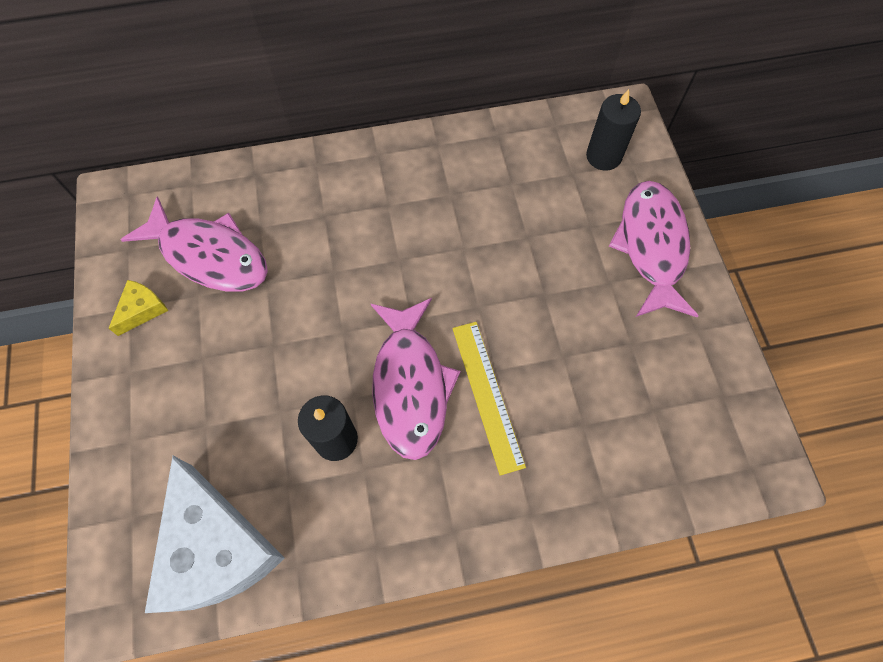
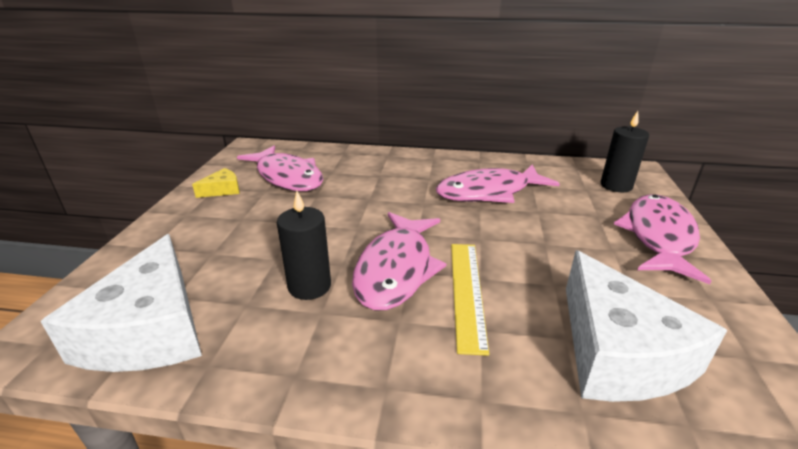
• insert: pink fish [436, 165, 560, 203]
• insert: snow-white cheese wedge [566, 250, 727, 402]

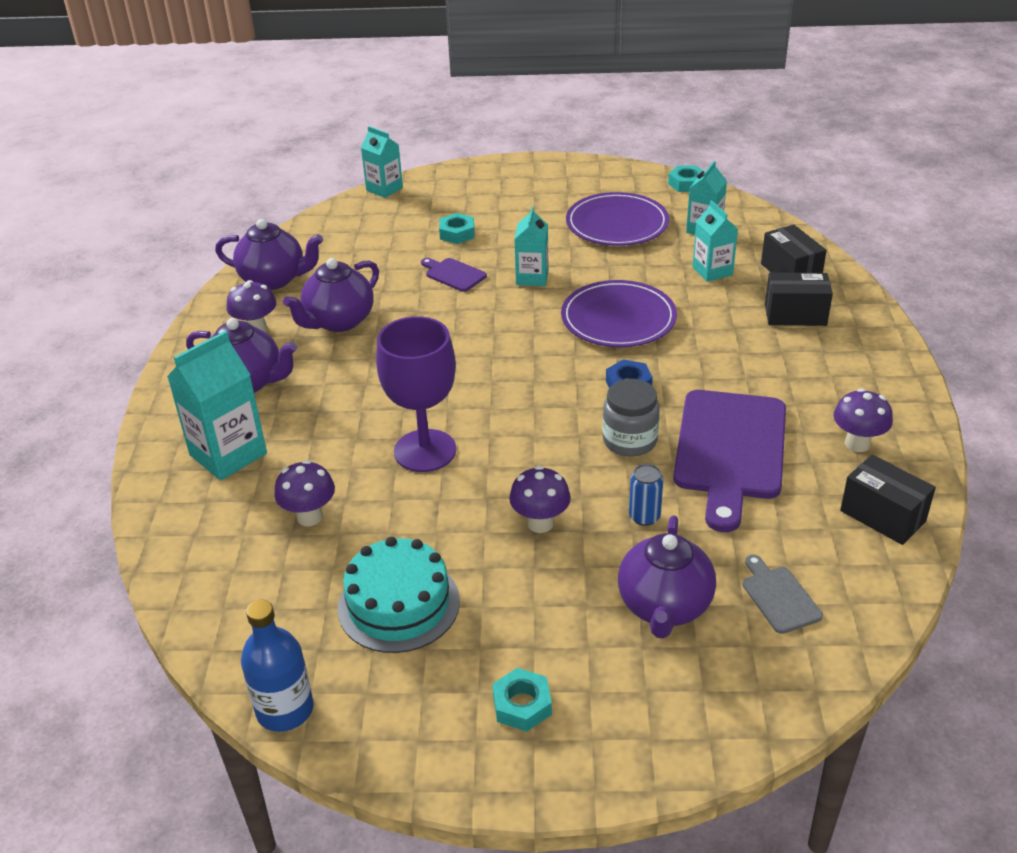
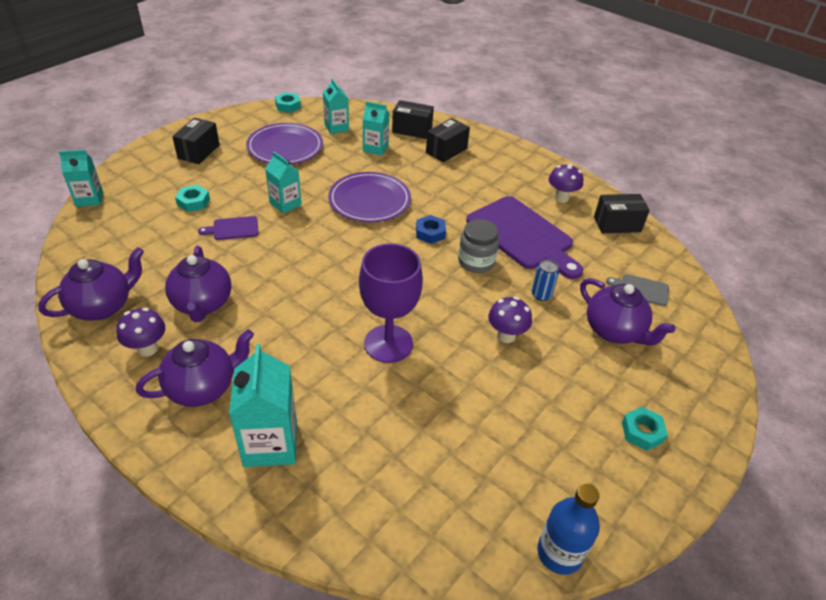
• delete: purple toadstool [274, 460, 335, 526]
• delete: turquoise cake [338, 537, 460, 653]
• insert: ebony box [172, 118, 220, 164]

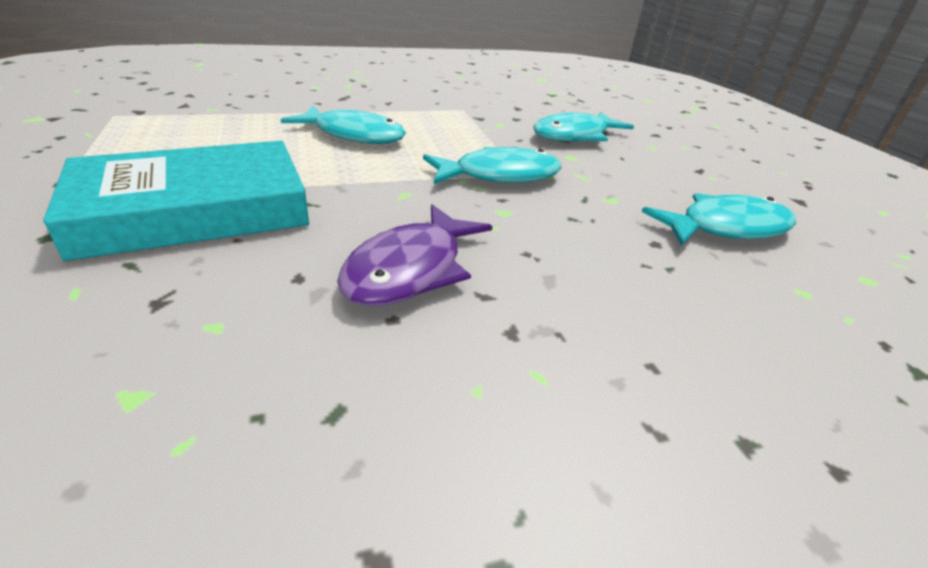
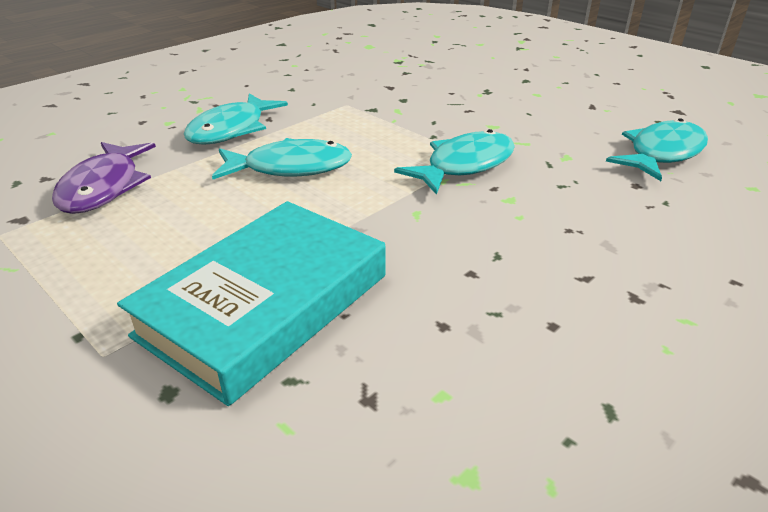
• move: purple fish [337, 204, 493, 306] to [52, 142, 156, 214]
• move: turquoise fish [533, 112, 634, 142] to [184, 93, 288, 144]

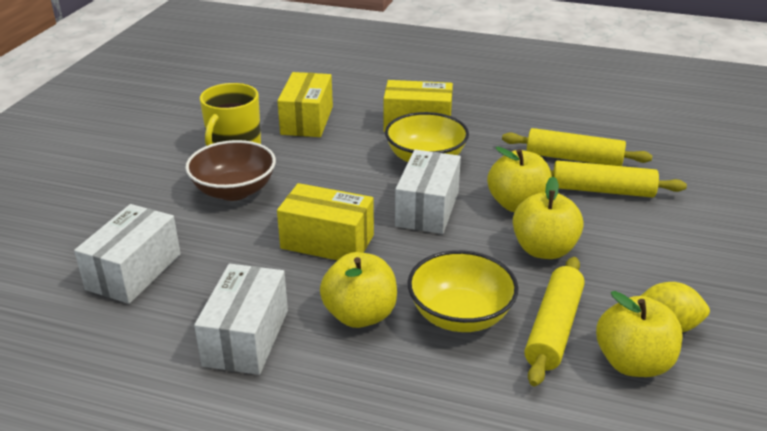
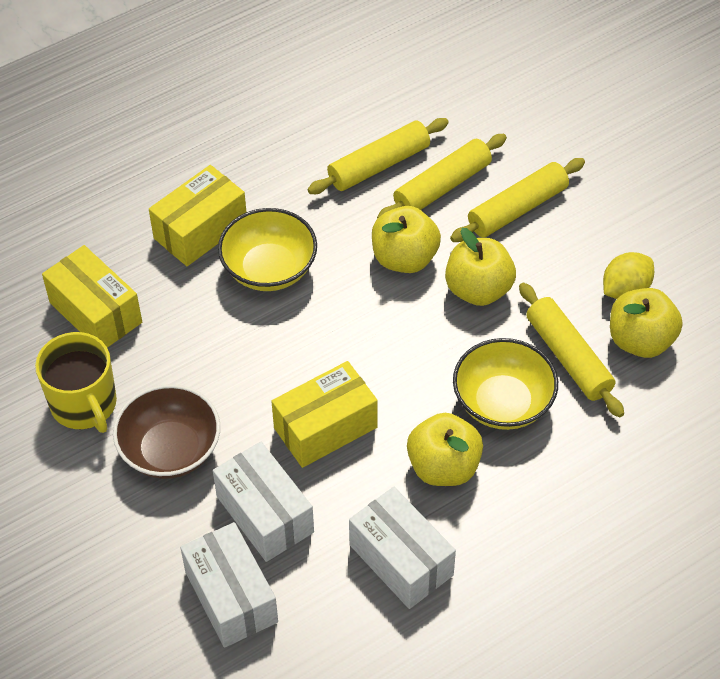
• insert: golden pastry roller [450, 158, 585, 242]
• move: snow-white box [395, 150, 461, 234] to [213, 442, 314, 562]

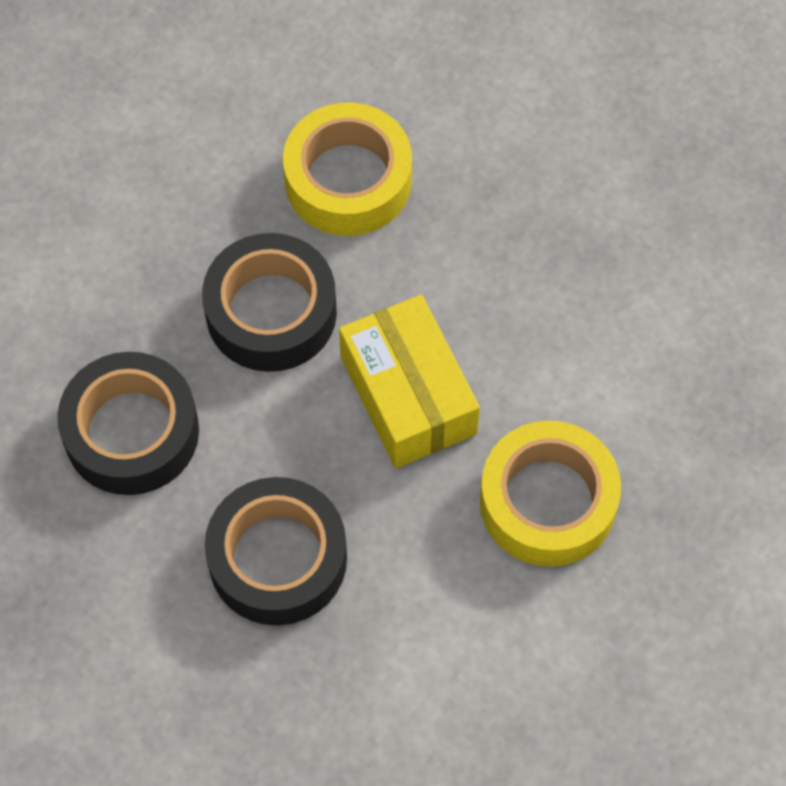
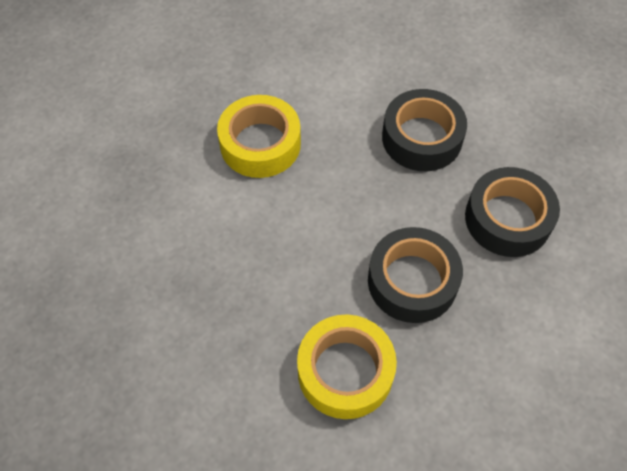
• delete: golden box [339, 295, 480, 468]

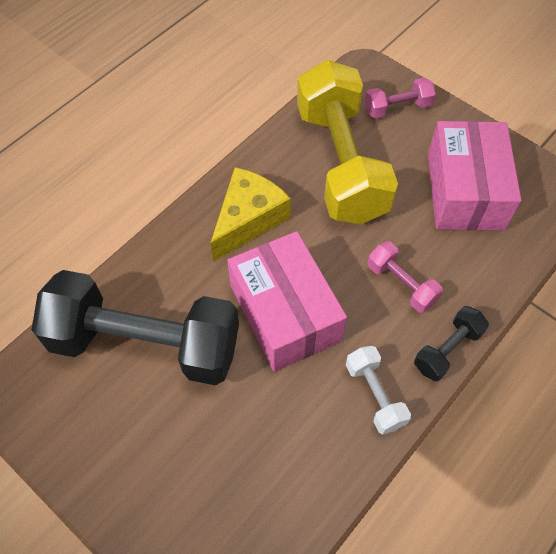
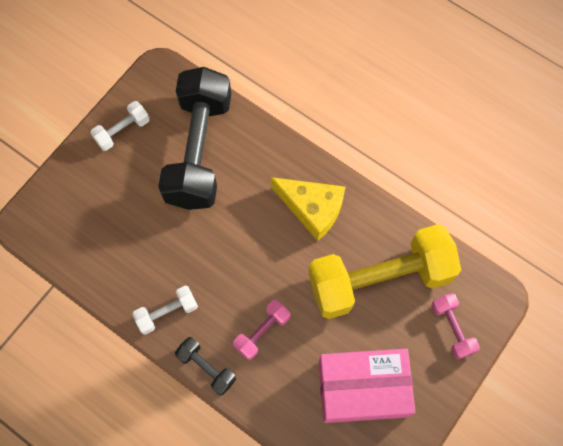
• delete: pink box [227, 231, 347, 371]
• insert: snow-white free weight [90, 101, 150, 151]

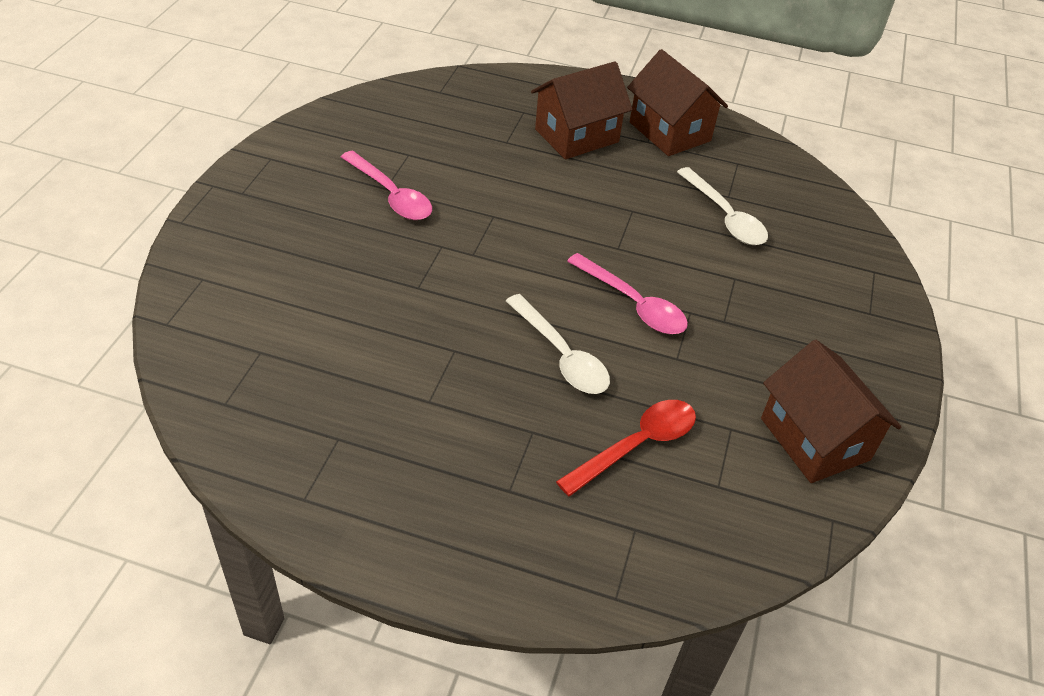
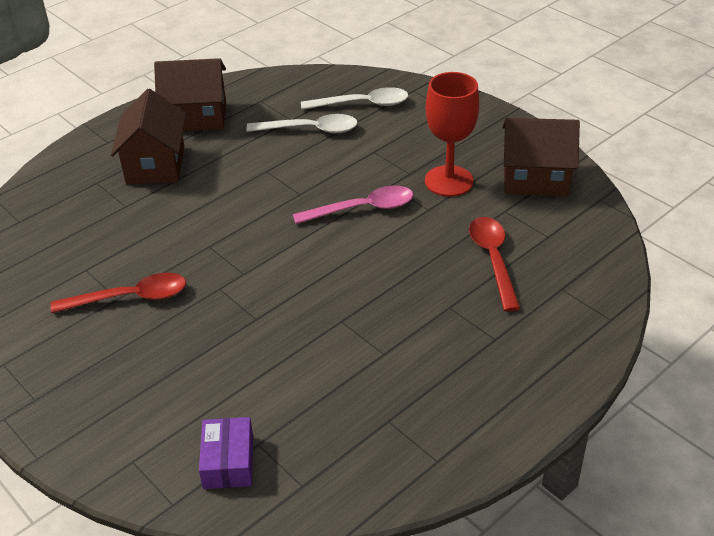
• insert: purple box [199, 417, 253, 489]
• insert: crimson chalice [425, 72, 479, 197]
• move: snow-white spoon [506, 294, 610, 394] to [301, 87, 409, 110]
• recolor: pink spoon [341, 150, 432, 220] to crimson spoon [51, 273, 186, 313]

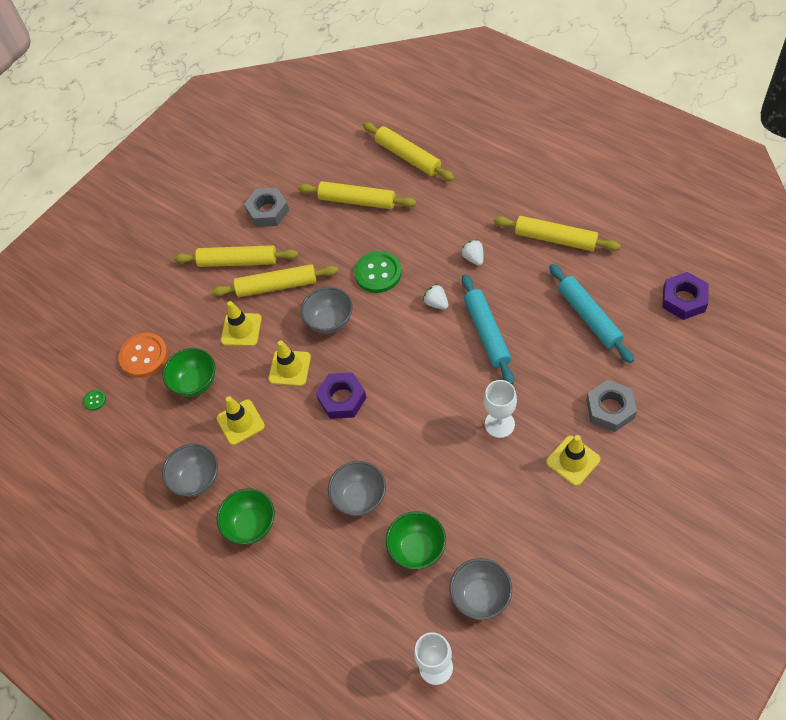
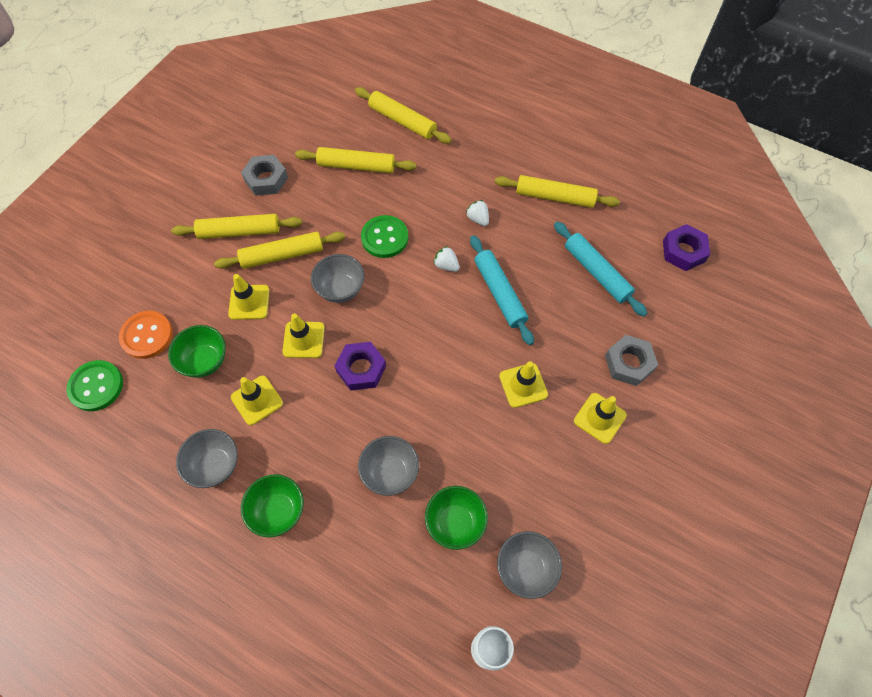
• replace: snow-white chalice [484, 380, 517, 438] to golden traffic cone [499, 361, 548, 408]
• resize: green shirt button [83, 390, 106, 411] = [66, 360, 123, 411] x2.21

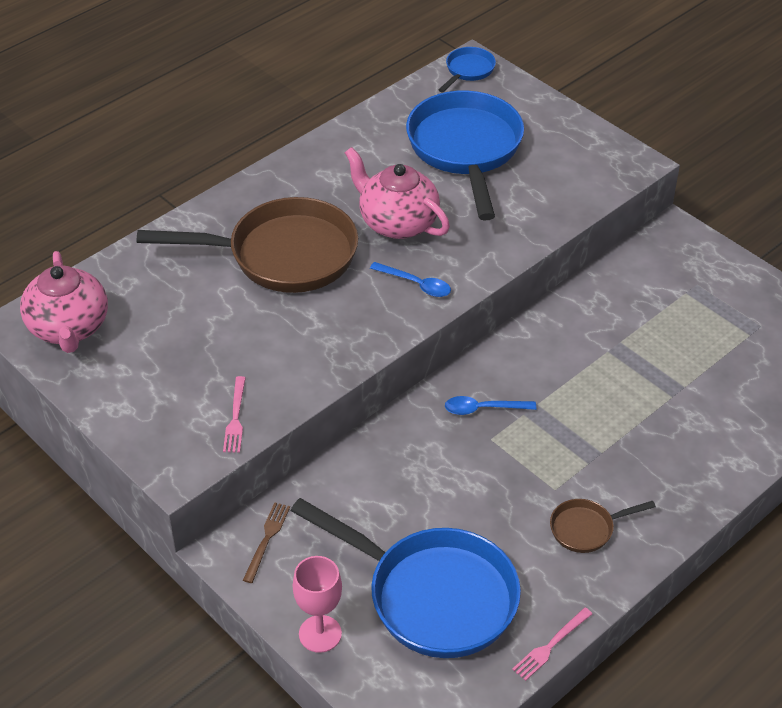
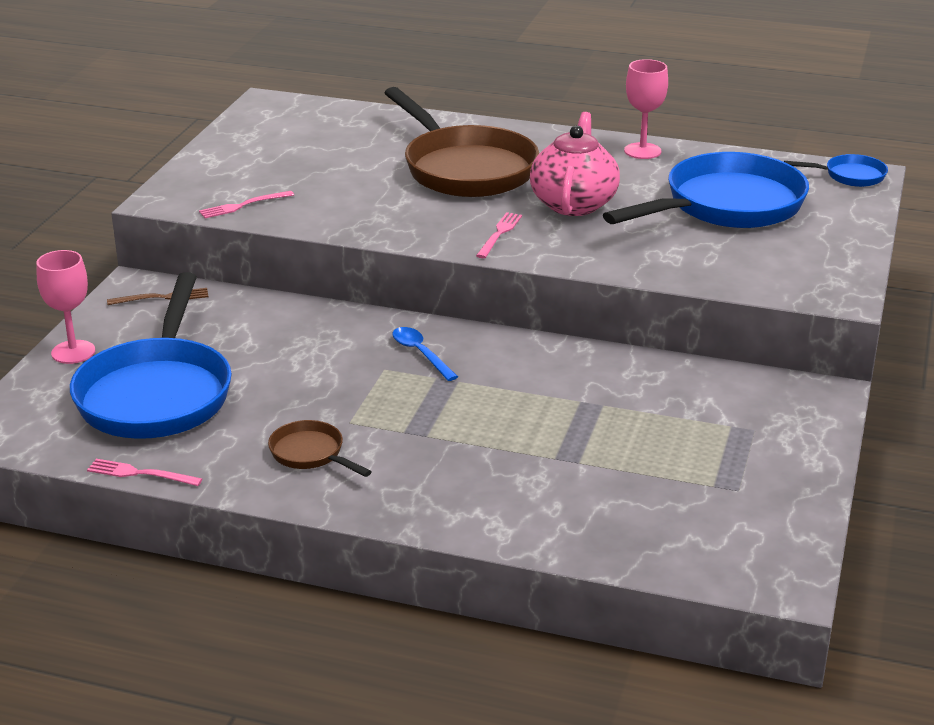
• delete: pink china teapot [20, 251, 108, 353]
• insert: pink chalice [624, 59, 668, 159]
• replace: cobalt spoon [370, 262, 451, 297] to pink dinner fork [476, 212, 522, 258]

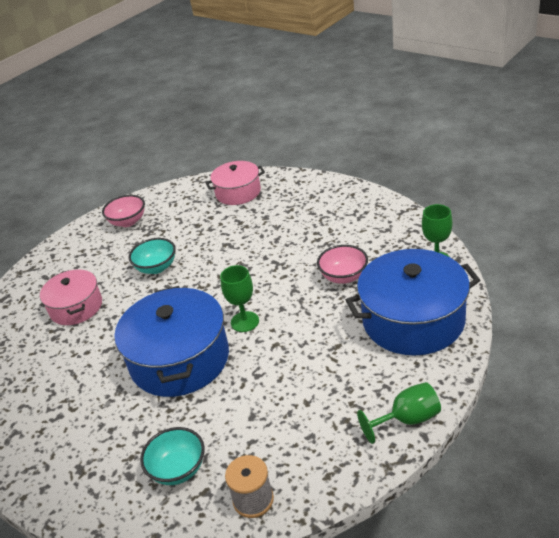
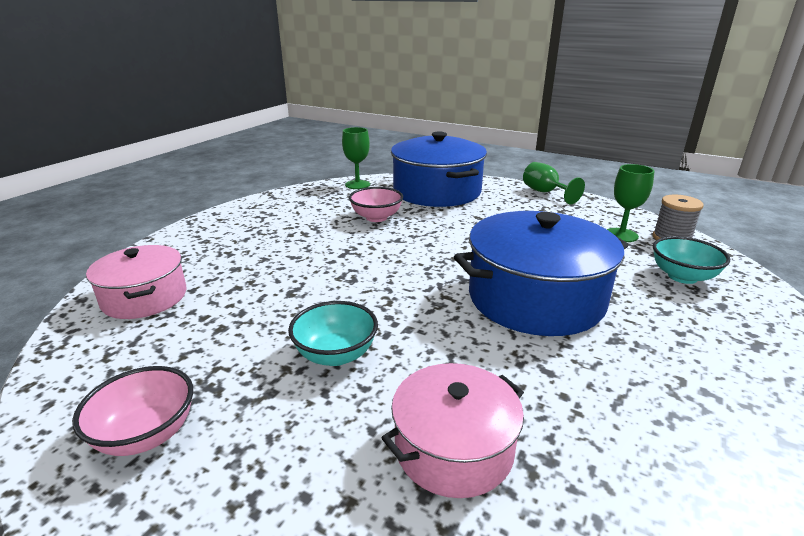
• move: green chalice [220, 265, 259, 332] to [607, 164, 654, 242]

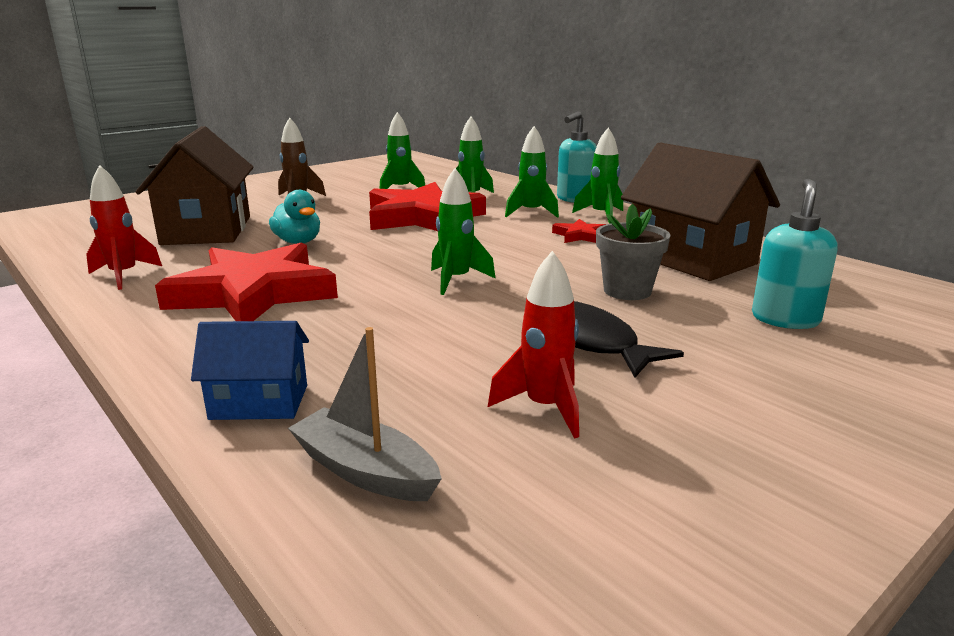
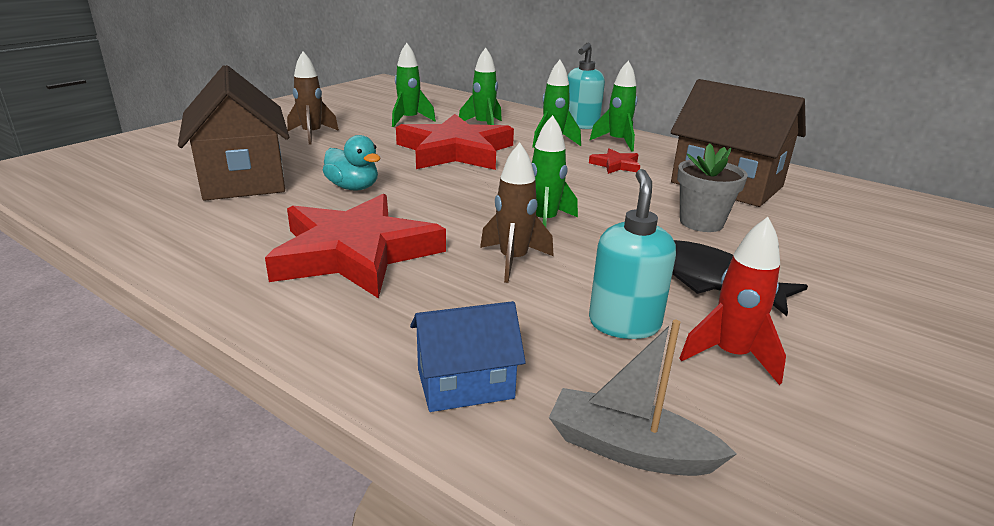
• delete: crimson rocket [86, 165, 162, 290]
• insert: russet rocket [480, 143, 554, 283]
• move: turquoise soap pump [752, 179, 837, 329] to [589, 169, 676, 339]

